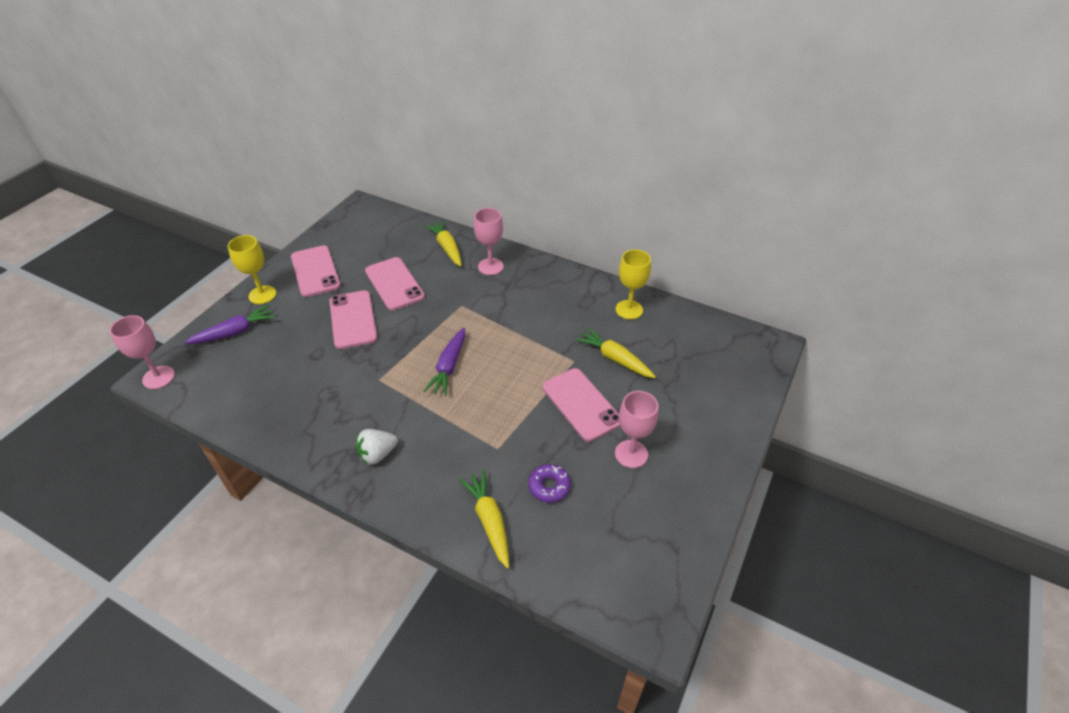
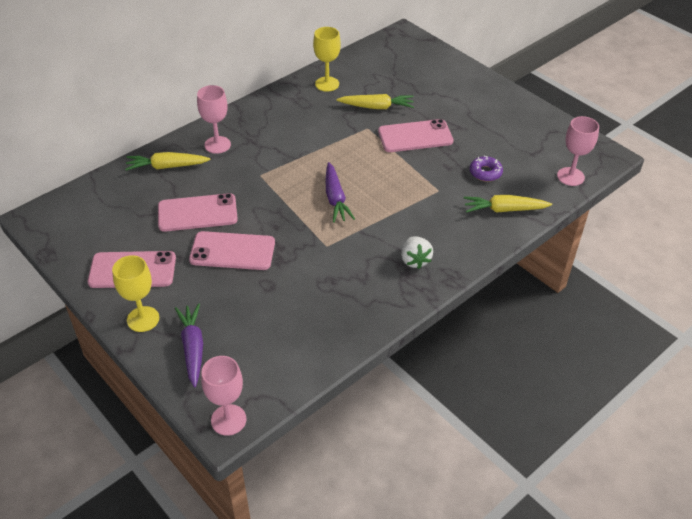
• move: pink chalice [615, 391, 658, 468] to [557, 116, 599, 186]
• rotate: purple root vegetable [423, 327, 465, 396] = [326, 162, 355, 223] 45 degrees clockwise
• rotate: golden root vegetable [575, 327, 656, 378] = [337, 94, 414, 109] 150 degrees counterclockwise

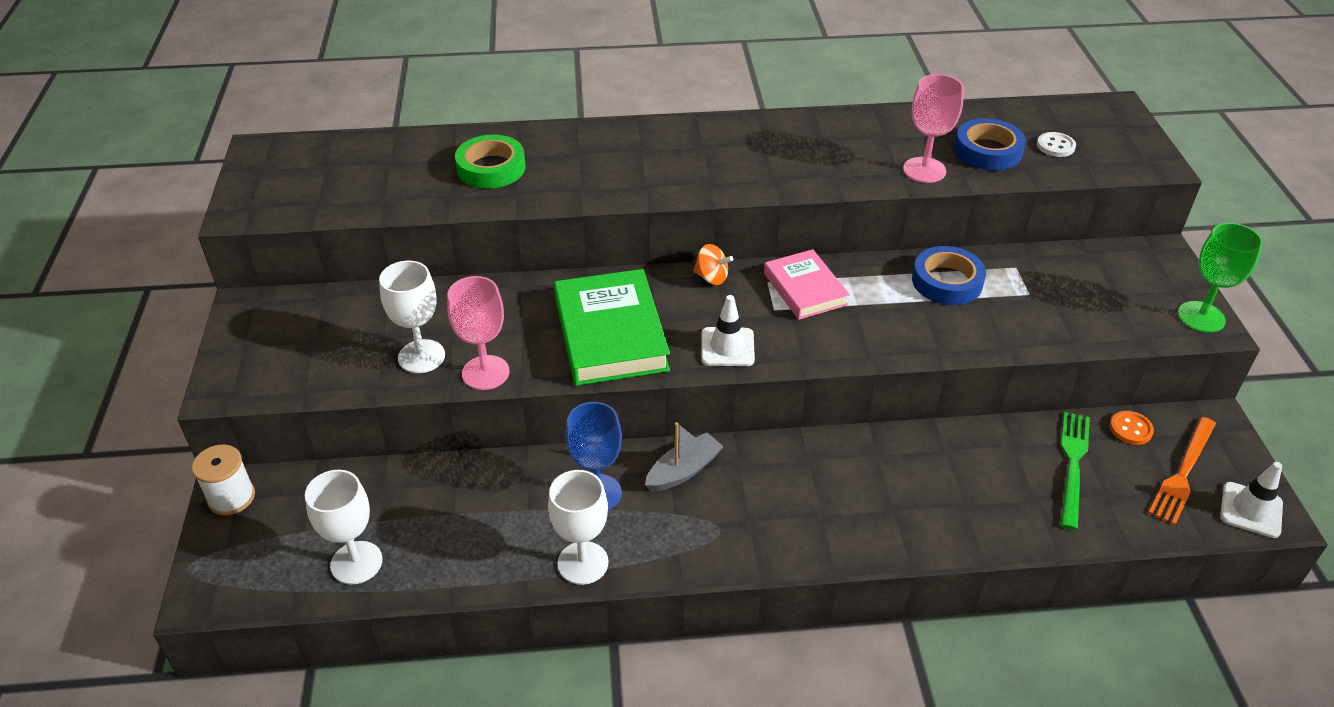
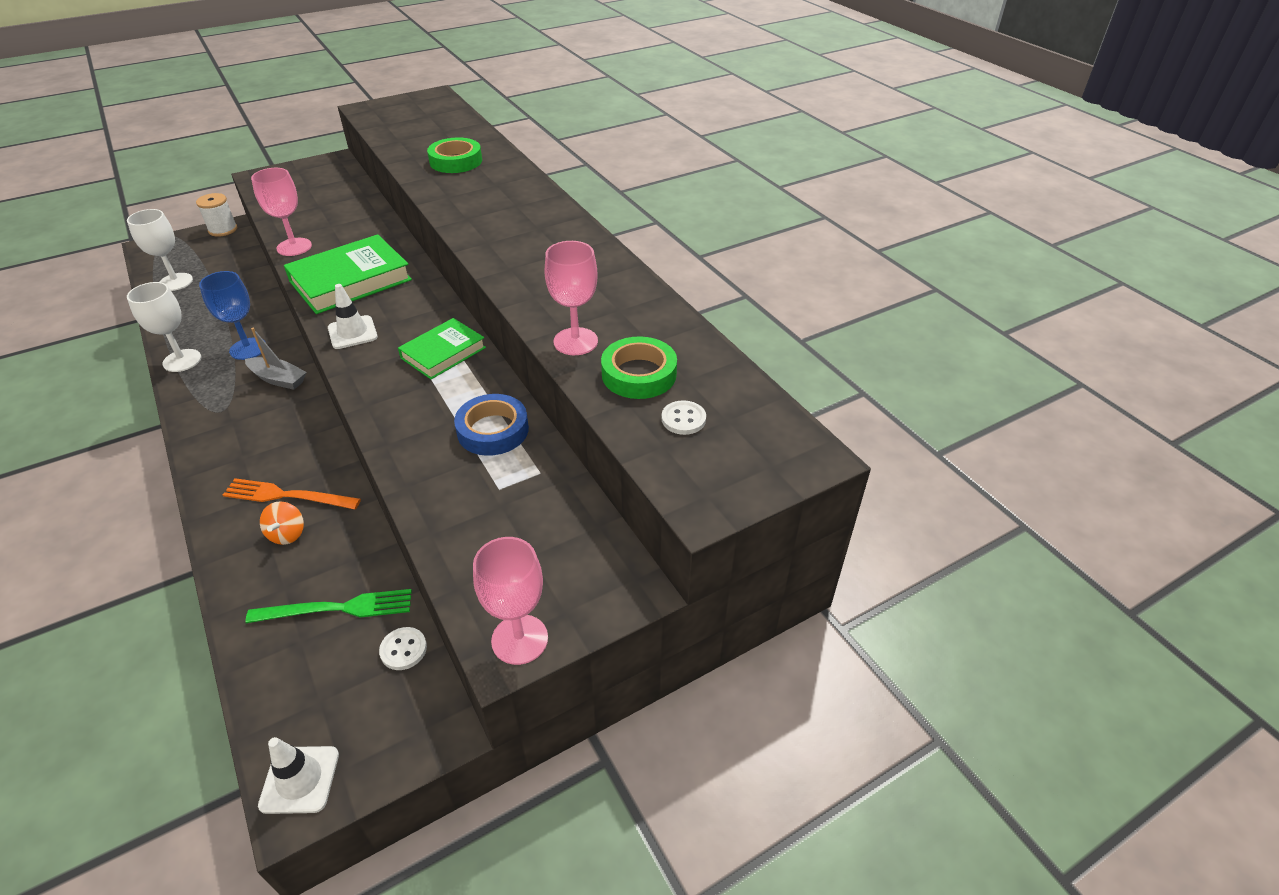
• delete: snow-white chalice [379, 261, 445, 373]
• move: orange-coloured toy top [693, 244, 733, 285] to [260, 501, 304, 545]
• move: orange-coloured dinner fork [1149, 417, 1216, 525] to [223, 478, 361, 509]
• recolor: pink hardcover [764, 249, 850, 320] to green hardcover [398, 318, 486, 379]
• recolor: cobalt sticky tape [954, 118, 1026, 171] to green sticky tape [601, 336, 677, 399]
• recolor: orange-coloured shirt button [1110, 411, 1154, 445] to snow-white shirt button [379, 627, 427, 670]
• recolor: green chalice [1178, 223, 1263, 333] to pink chalice [473, 537, 548, 665]

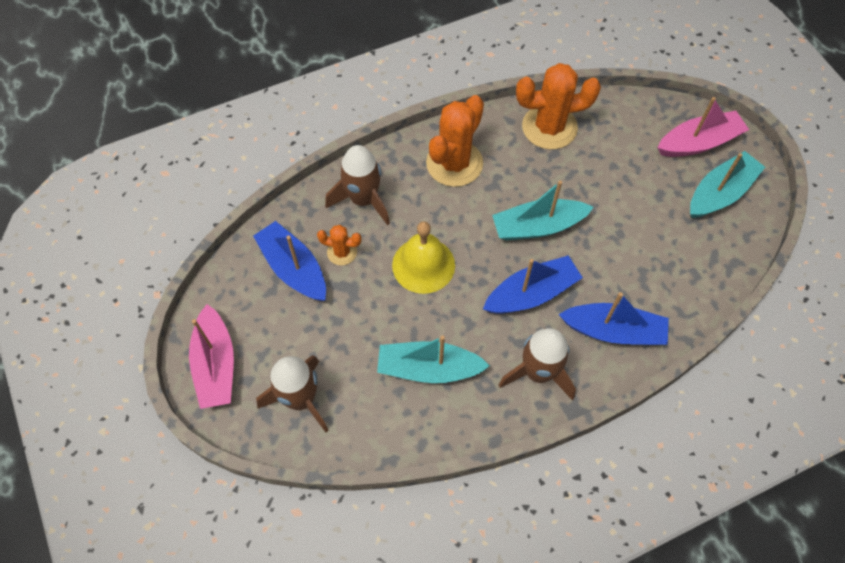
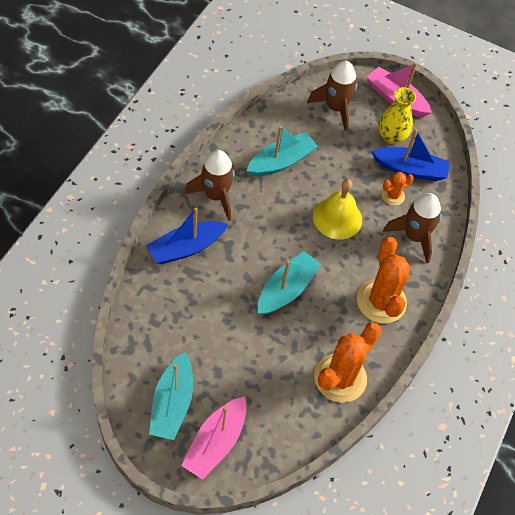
• delete: cobalt sailboat [483, 256, 583, 314]
• insert: golden flower vase [378, 87, 416, 144]

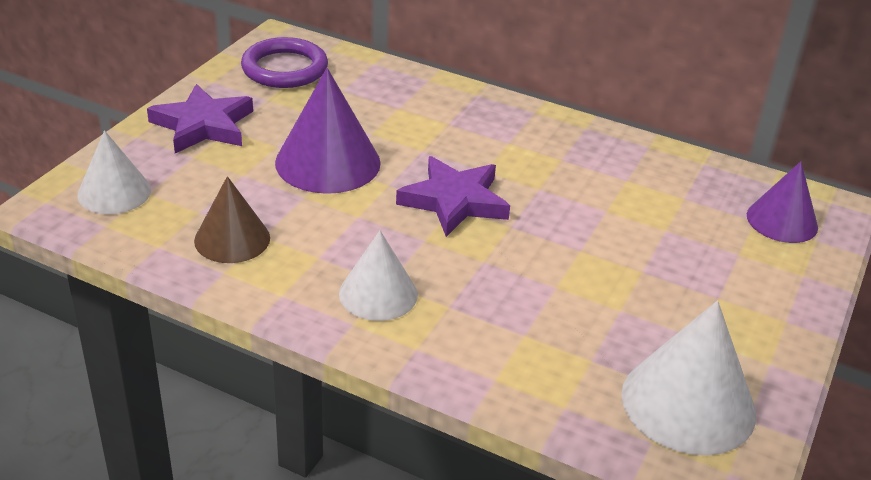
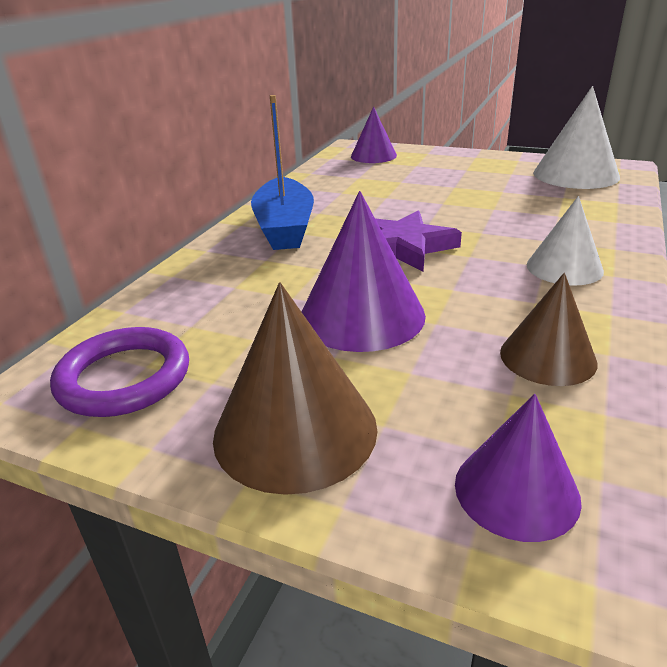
• insert: cobalt sailboat [251, 95, 314, 250]
• replace: purple star shape [147, 84, 253, 153] to russet solid cone [213, 282, 378, 495]
• recolor: snow-white solid cone [77, 130, 151, 214] to purple solid cone [455, 394, 582, 542]

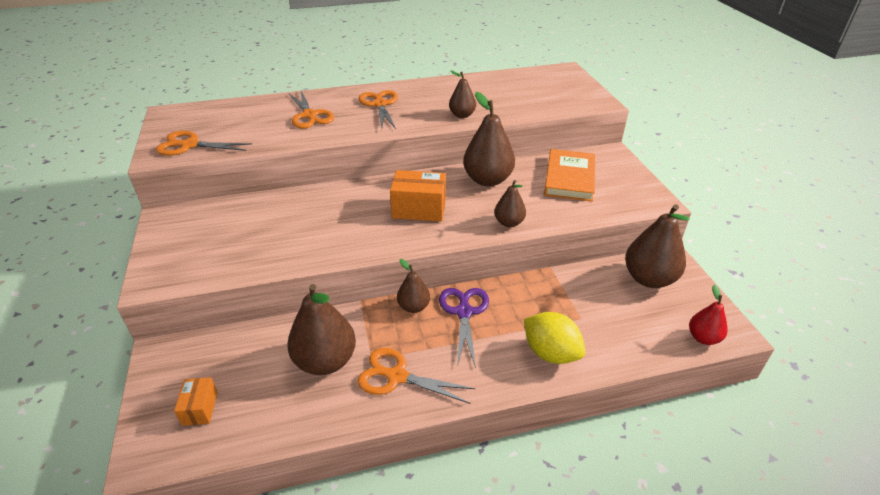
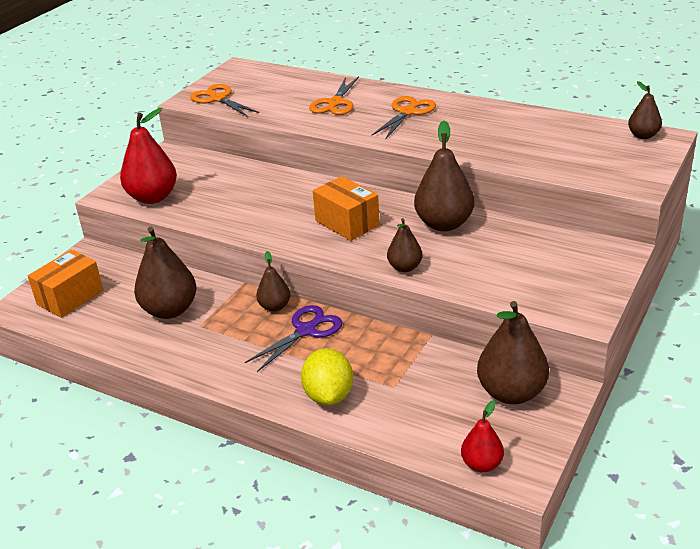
• delete: orange-coloured scissors [358, 348, 476, 404]
• delete: orange-coloured hardcover [544, 149, 596, 202]
• insert: crimson toy pear [120, 108, 177, 204]
• move: russet toy pear [449, 70, 476, 118] to [628, 81, 662, 139]
• resize: orange-coloured box [174, 377, 218, 426] = [28, 250, 103, 318] x1.73

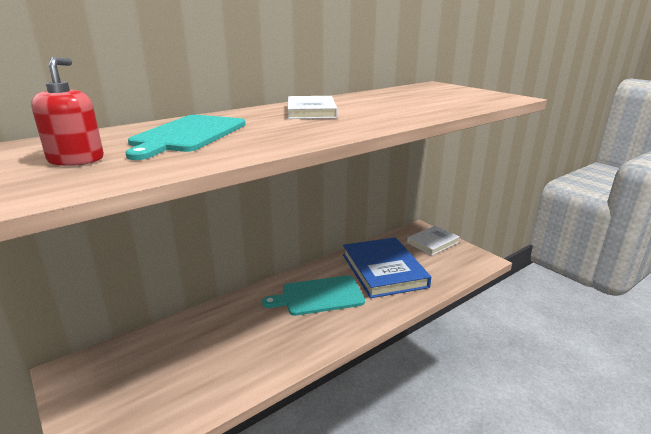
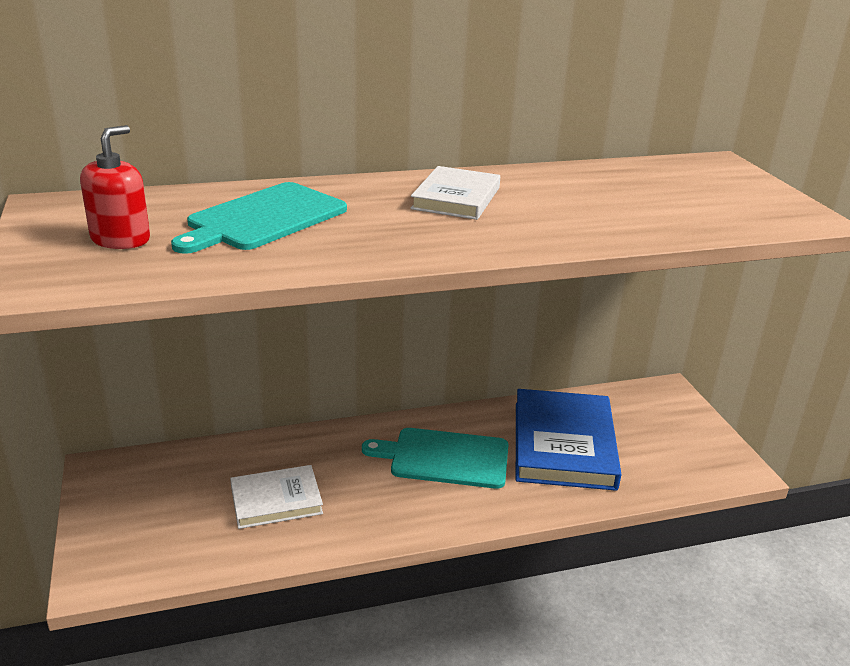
• move: snow-white hardcover [407, 226, 460, 256] to [230, 465, 323, 529]

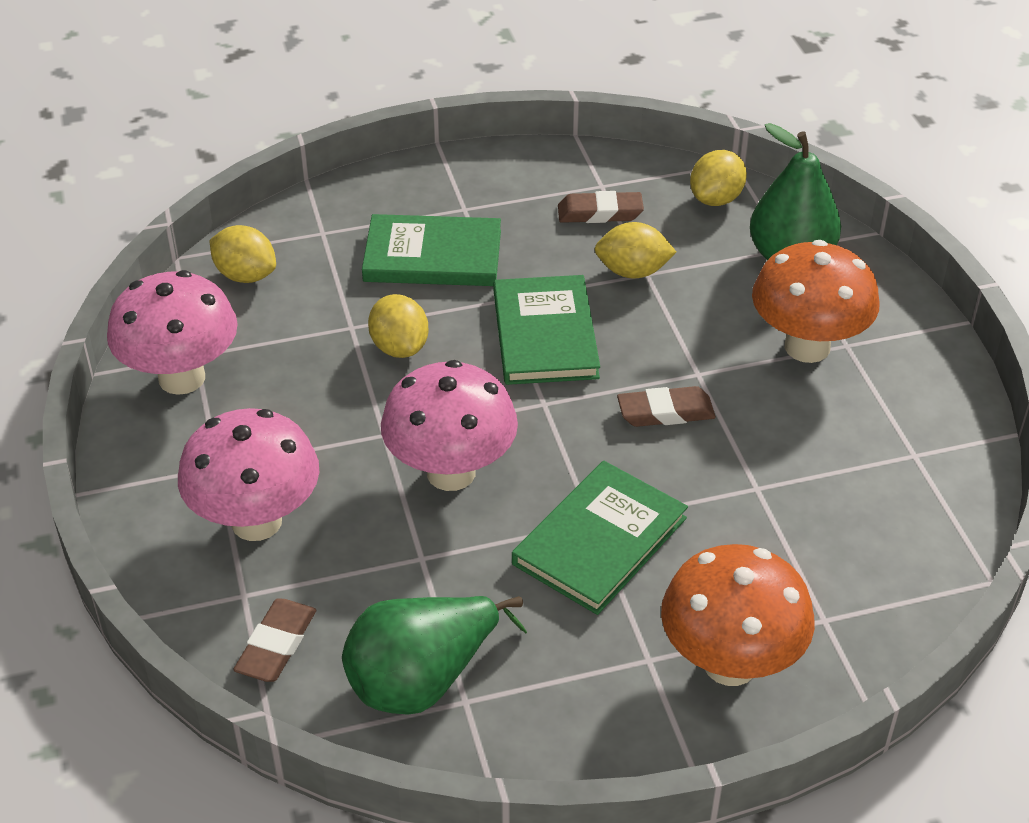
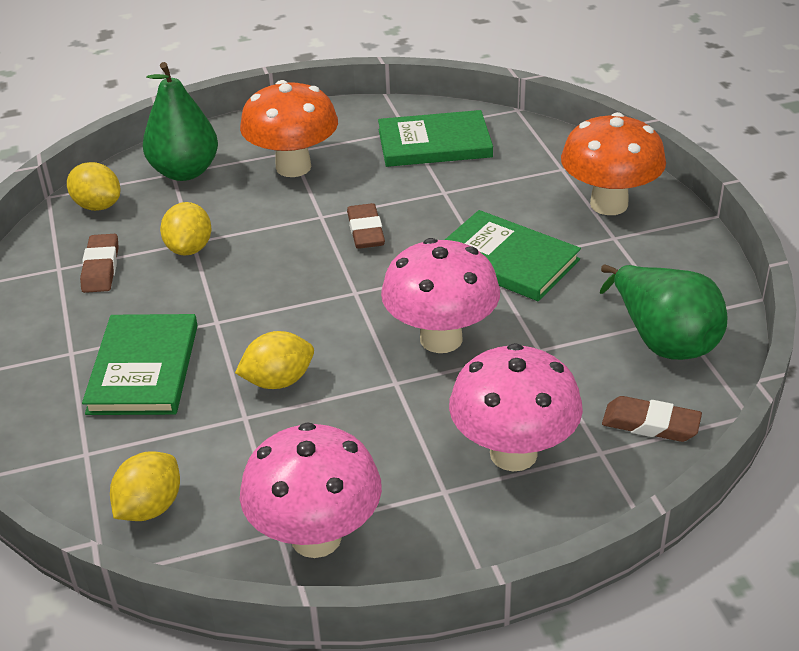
• move: green hardcover [494, 275, 600, 385] to [378, 110, 493, 167]

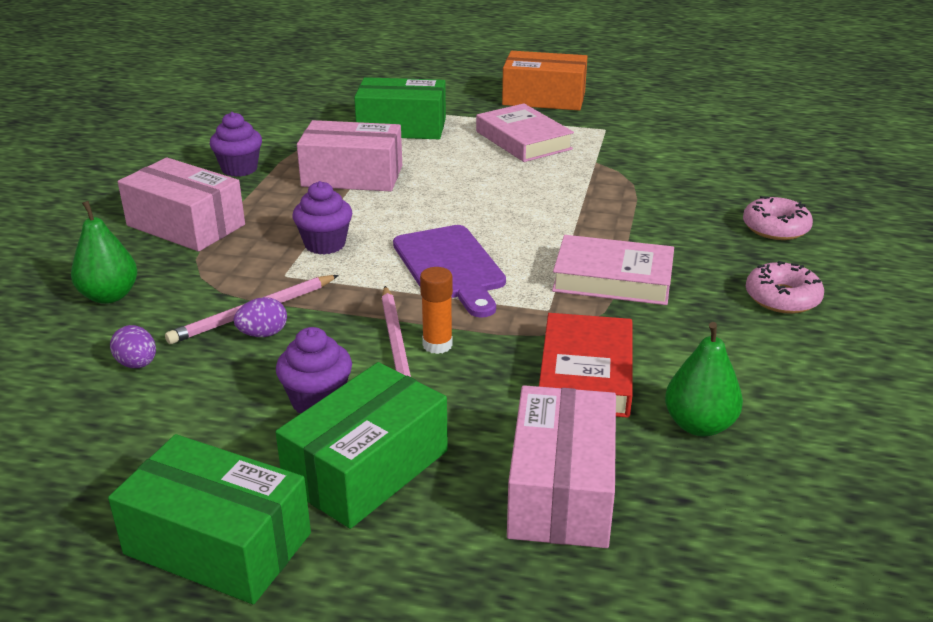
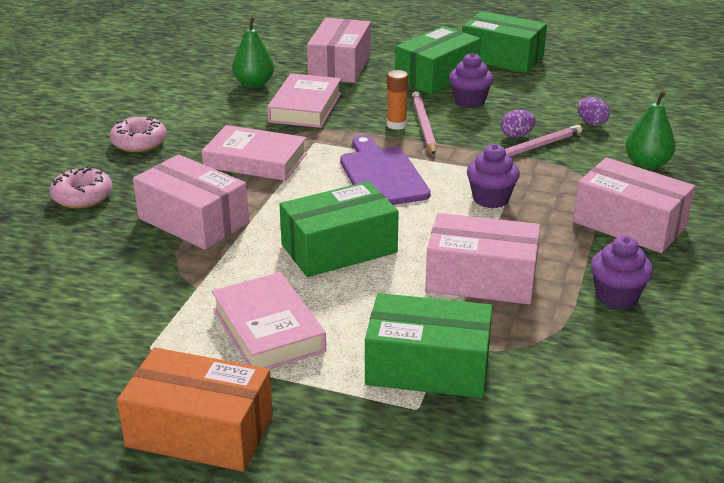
• insert: pink box [133, 154, 249, 250]
• insert: green box [280, 181, 399, 277]
• recolor: crimson hardcover [539, 313, 633, 418] to pink hardcover [267, 73, 341, 128]

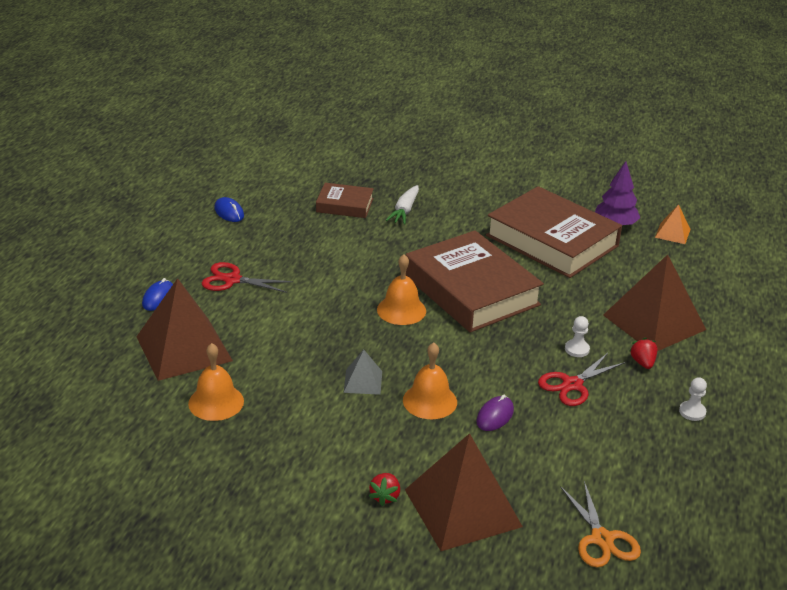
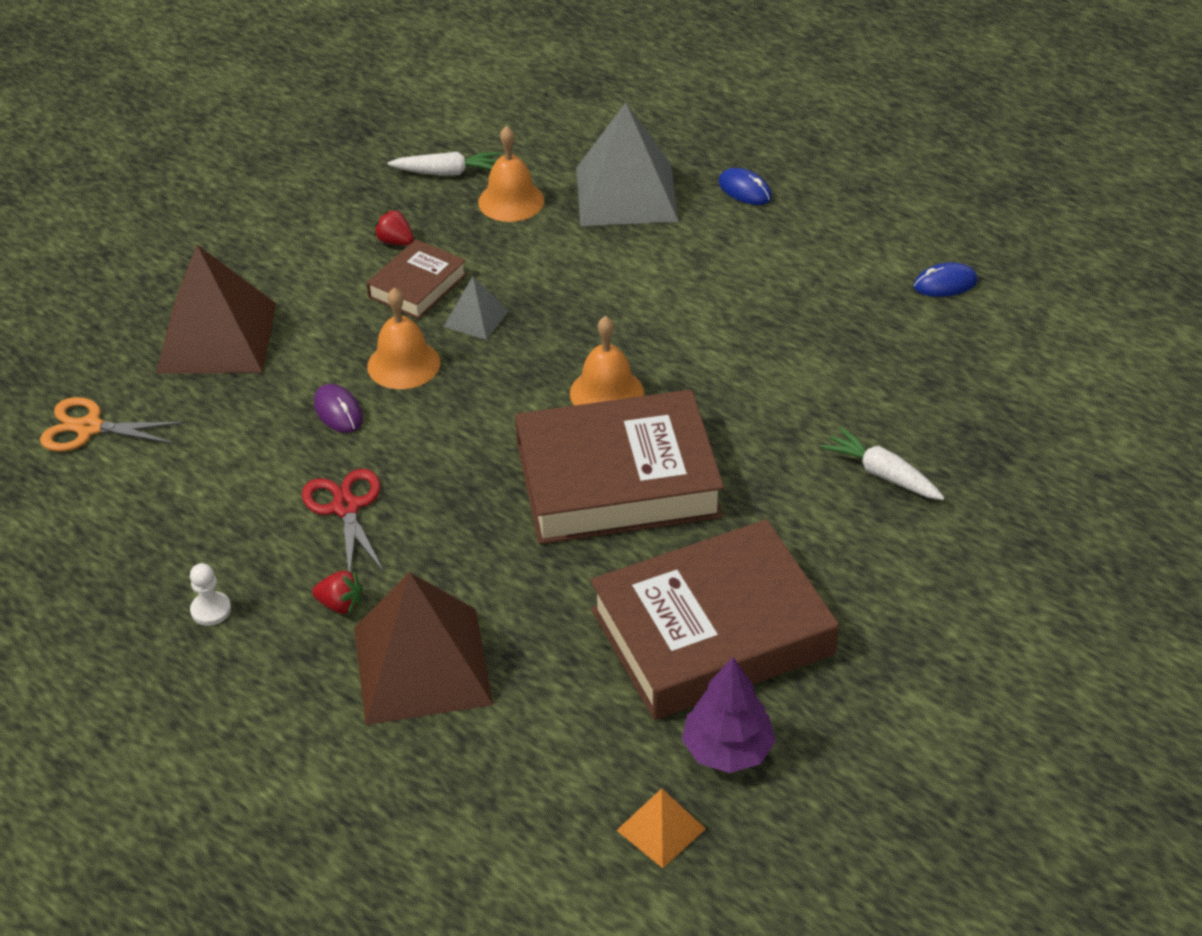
• delete: crimson scissors [202, 262, 293, 293]
• delete: snow-white chess pawn [565, 316, 590, 357]
• insert: snow-white root vegetable [388, 152, 501, 176]
• move: russet hardcover [316, 183, 374, 218] to [366, 240, 467, 319]
• move: crimson strawberry [369, 473, 400, 506] to [374, 209, 414, 245]
• recolor: russet solid pyramid [136, 278, 233, 381] to grey solid pyramid [576, 103, 679, 226]

